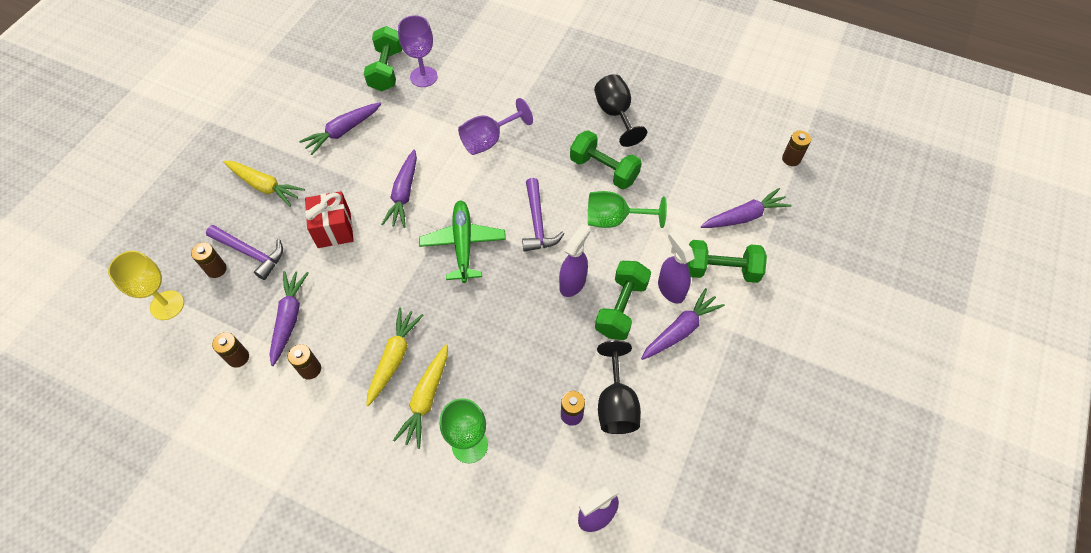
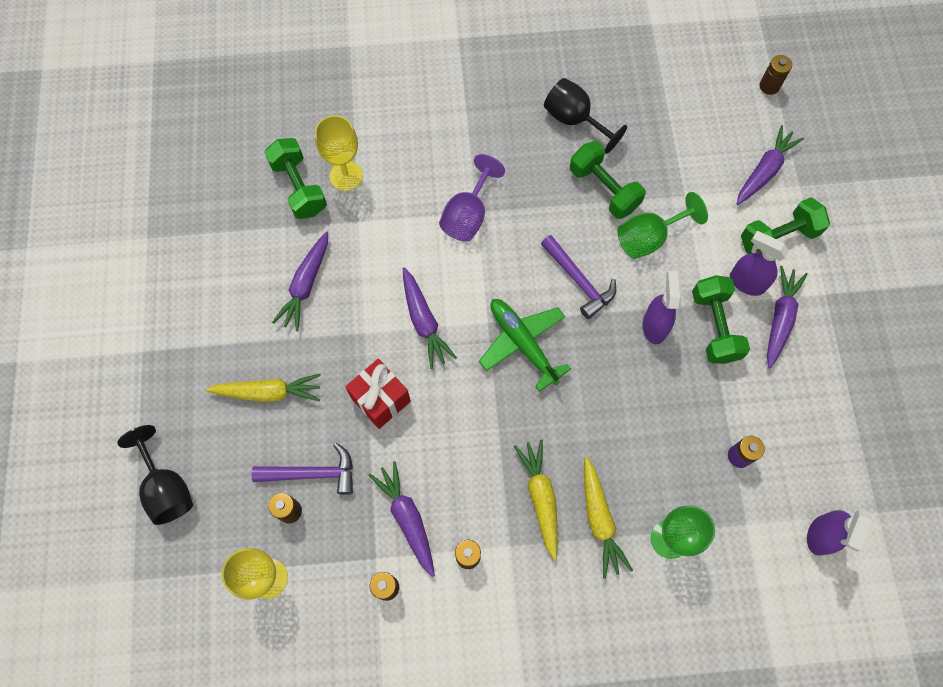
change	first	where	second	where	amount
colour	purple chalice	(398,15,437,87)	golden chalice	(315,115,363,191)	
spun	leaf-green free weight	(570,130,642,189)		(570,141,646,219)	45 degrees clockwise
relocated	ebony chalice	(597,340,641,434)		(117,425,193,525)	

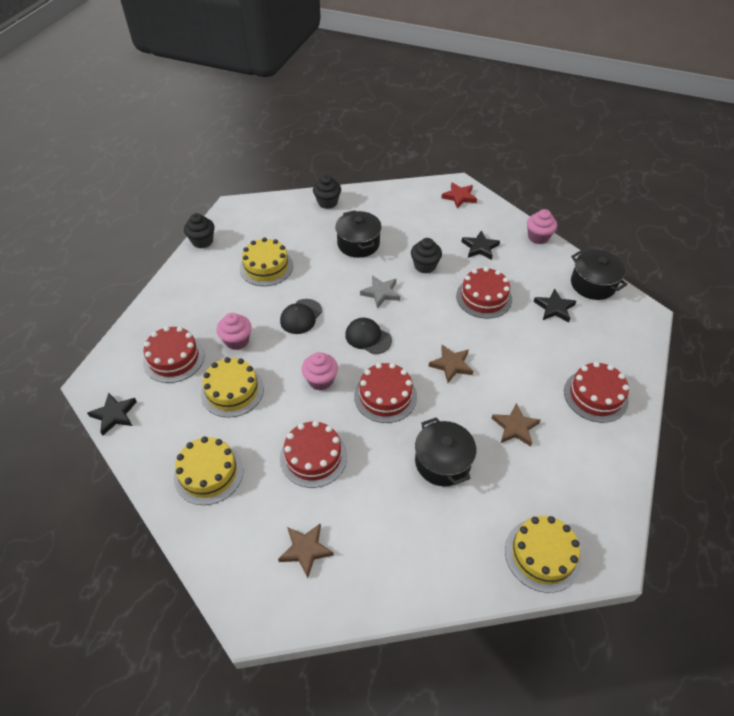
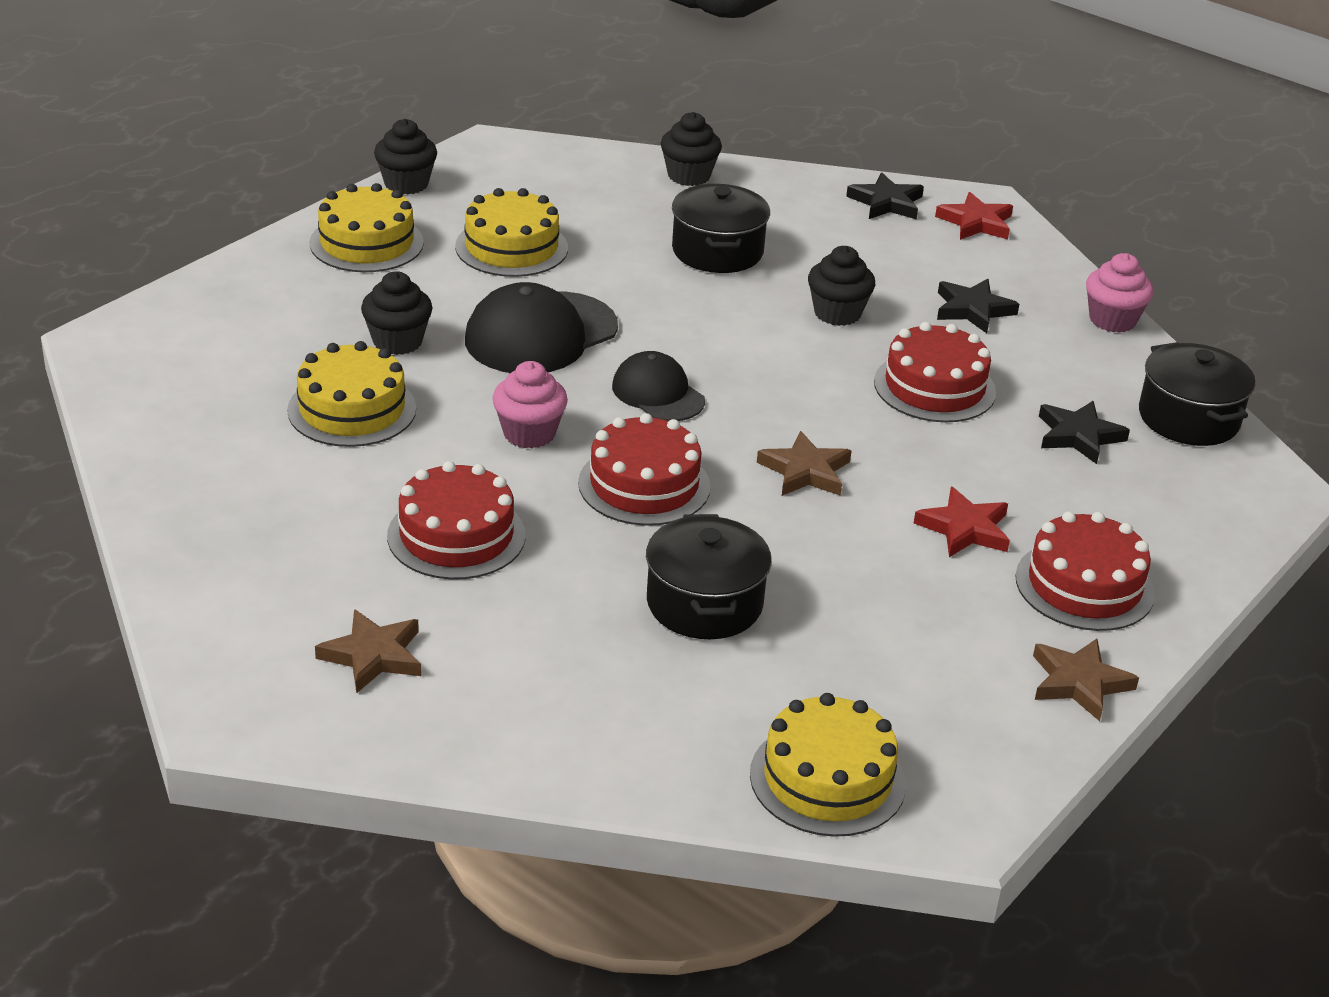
change	first	where	second	where	amount
relocated	ebony star	(87,393,137,436)		(846,173,924,219)	
missing	crimson layer cake	(143,326,205,383)			
relocated	golden layer cake	(174,437,243,505)		(310,183,424,272)	
colour	rose-pink muffin	(216,313,252,350)	ebony muffin	(361,271,432,355)	
size	ebony cap	(280,299,322,334)		(465,282,618,373)	x1.62
missing	gray star	(360,275,400,309)			
relocated	russet star	(491,403,540,447)		(1033,639,1139,721)	
appeared			crimson star	(914,487,1010,557)	

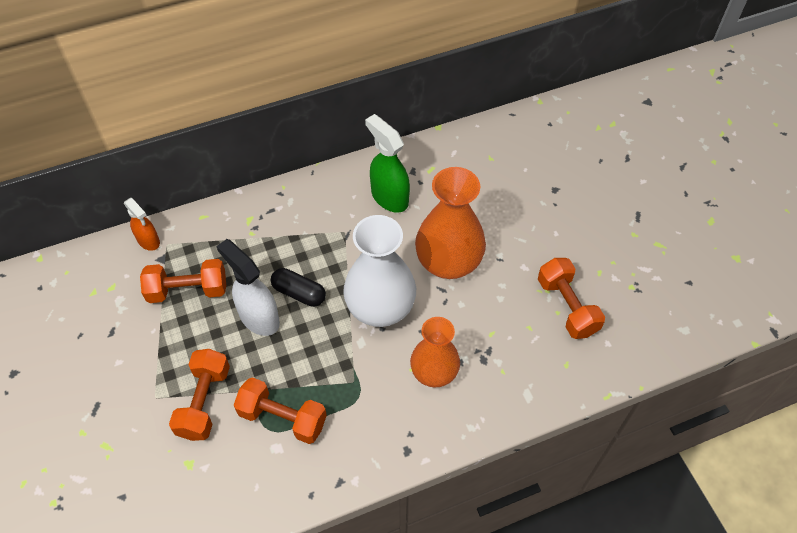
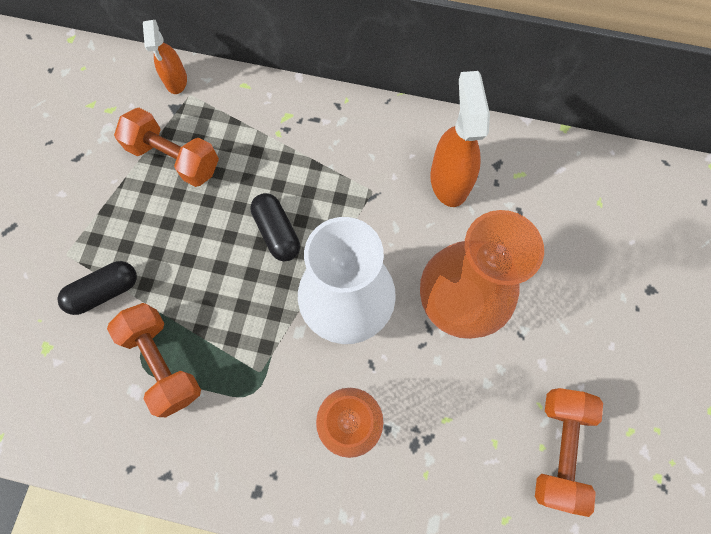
change	first	where	second	where	amount
exchanged	orange-coloured free weight	(169,349,230,441)	ebony capsule	(57,261,137,315)	
missing	snow-white spray cleaner	(216,239,280,336)			
colour	leaf-green spray cleaner	(365,114,410,213)	orange-coloured spray cleaner	(430,71,490,207)	

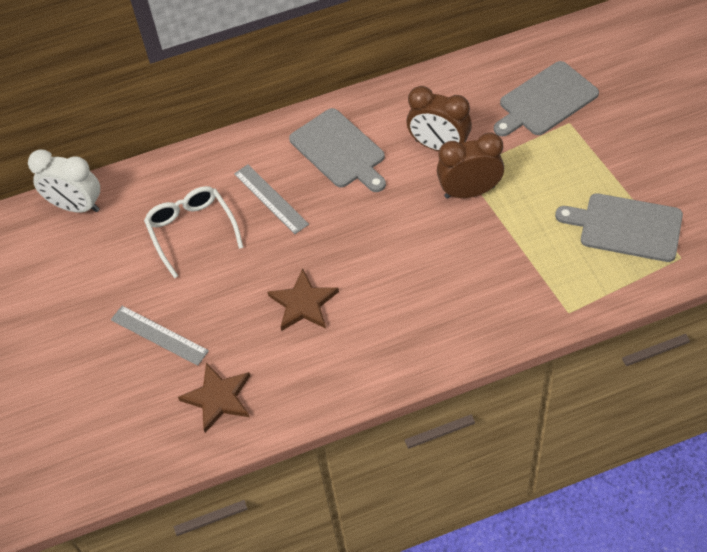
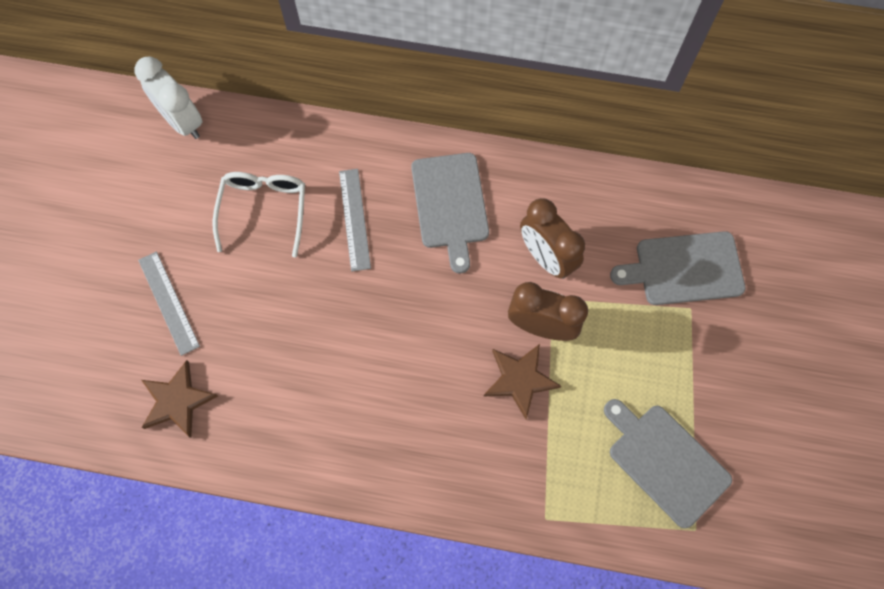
change	first	where	second	where	amount
relocated	russet star	(267,269,339,331)		(484,344,561,419)	

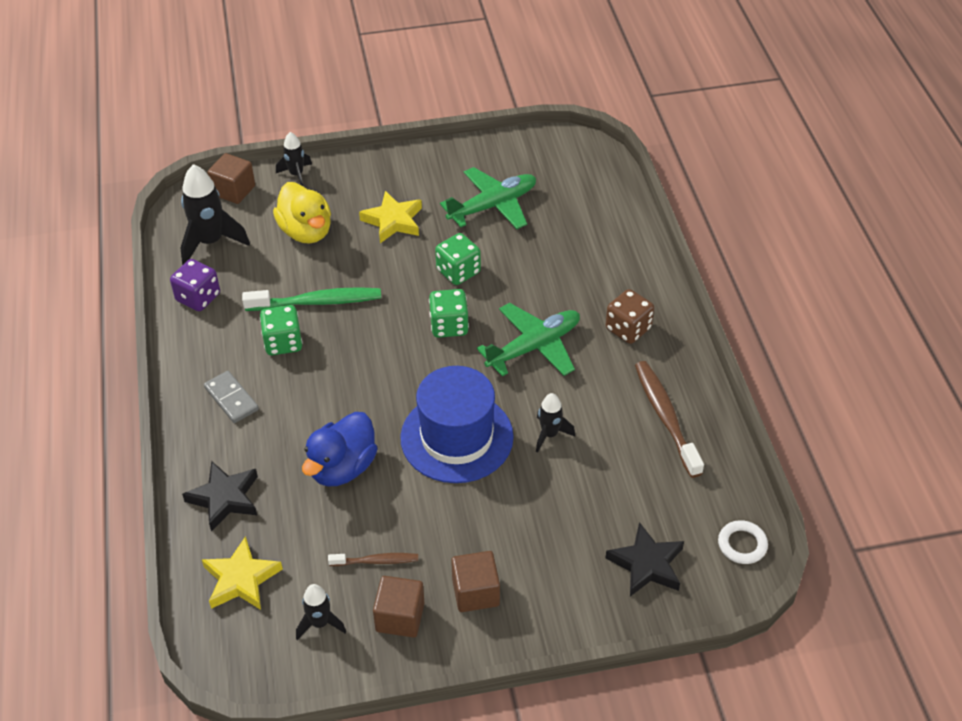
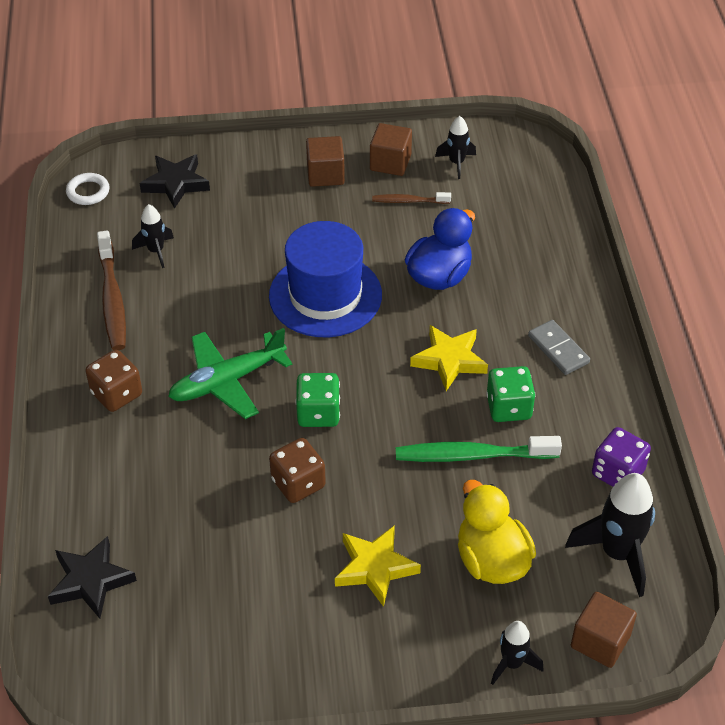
change	first	where	second	where	amount
relocated	ebony star	(182,461,258,532)		(48,536,137,619)	
relocated	golden star	(202,536,283,610)		(410,325,488,391)	
colour	leaf-green dice	(435,233,481,285)	russet dice	(269,438,326,503)	
missing	leaf-green aeroplane	(440,167,536,229)			
relocated	ebony spaceship	(536,393,575,453)		(132,204,174,268)	

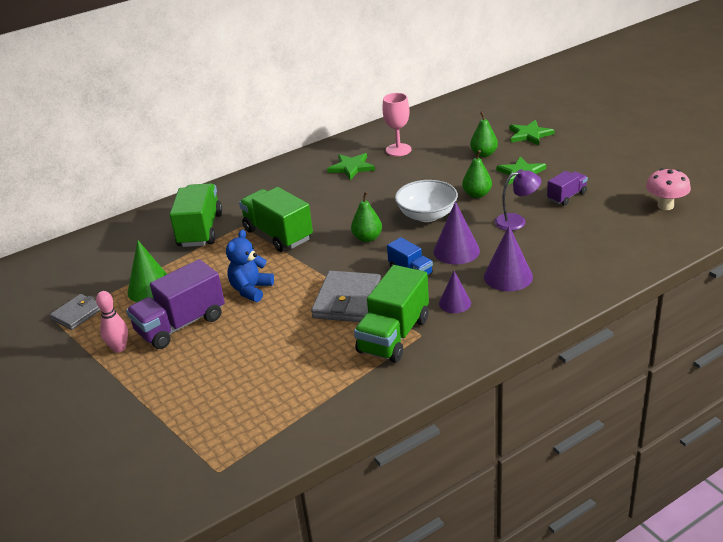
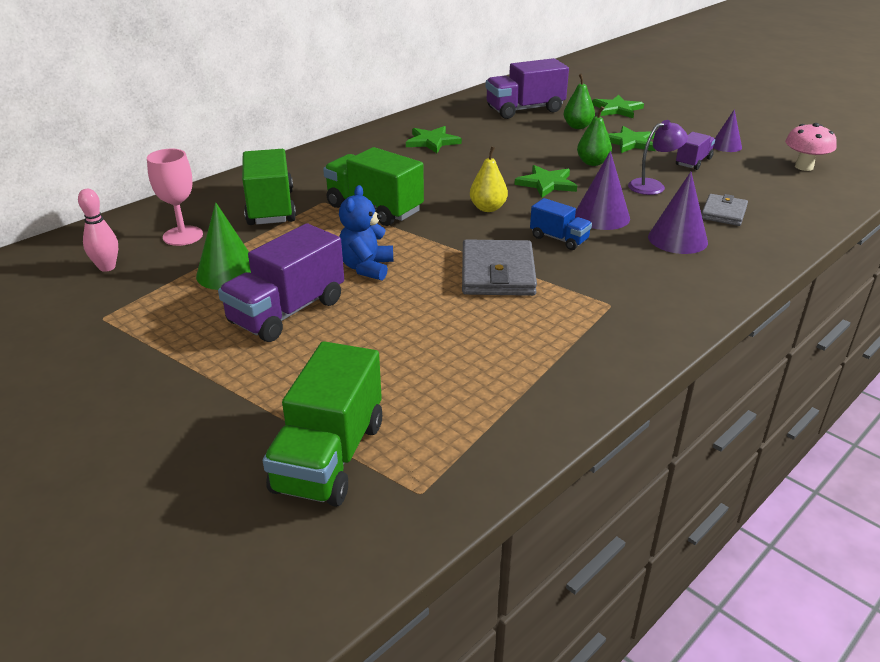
change	first	where	second	where	amount
relocated	gray wallet	(49,294,101,330)		(702,194,748,226)	
relocated	rose-pink tenpin	(96,291,128,353)		(78,189,118,272)	
colour	leaf-green toy pear	(351,192,382,242)	golden toy pear	(470,146,508,212)	
relocated	leaf-green truck	(354,265,429,363)		(263,341,382,507)	
relocated	rose-pink chalice	(382,93,411,156)		(147,149,203,246)	
exchanged	snow-white bowl	(395,180,458,222)	leaf-green star	(514,165,577,198)	
relocated	purple cone shape	(439,271,471,313)		(713,109,742,152)	
appeared			purple truck	(485,58,569,119)	

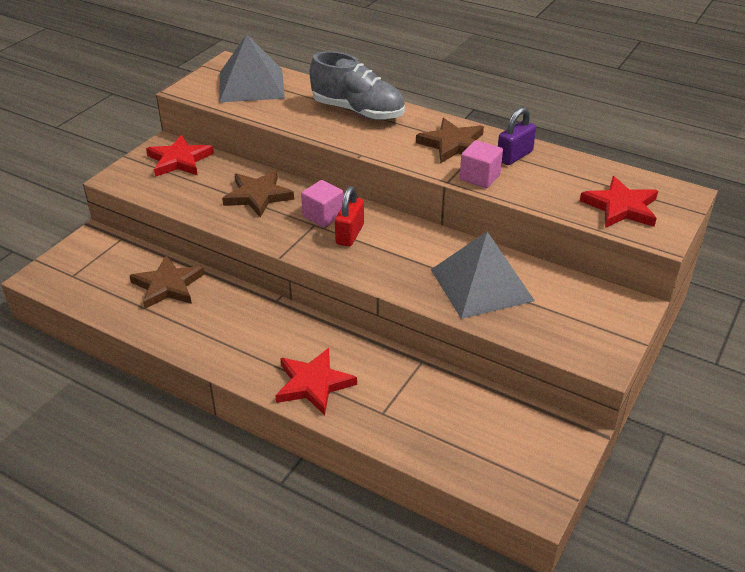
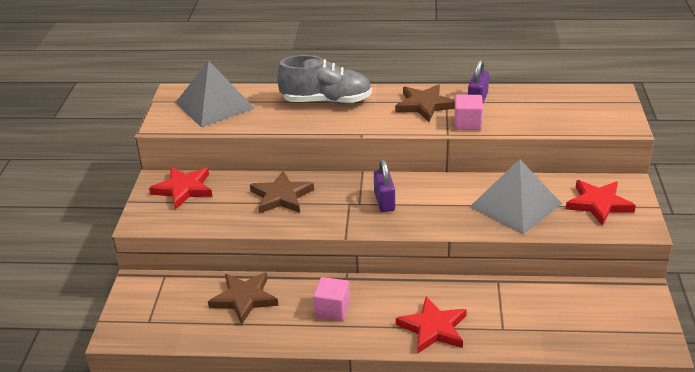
change	first	where	second	where	amount
relocated	rose-pink cube	(301,180,344,227)		(313,277,350,321)	
colour	crimson padlock	(335,186,364,247)	purple padlock	(374,159,395,212)	
relocated	crimson star	(580,176,658,228)		(566,180,636,226)	

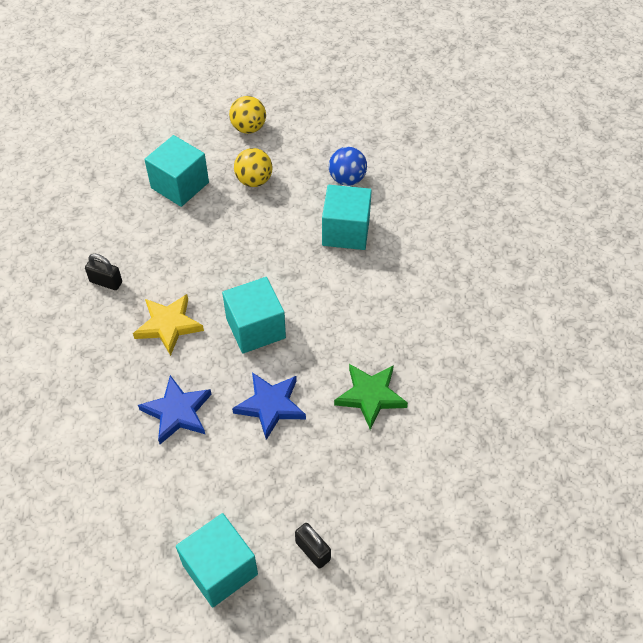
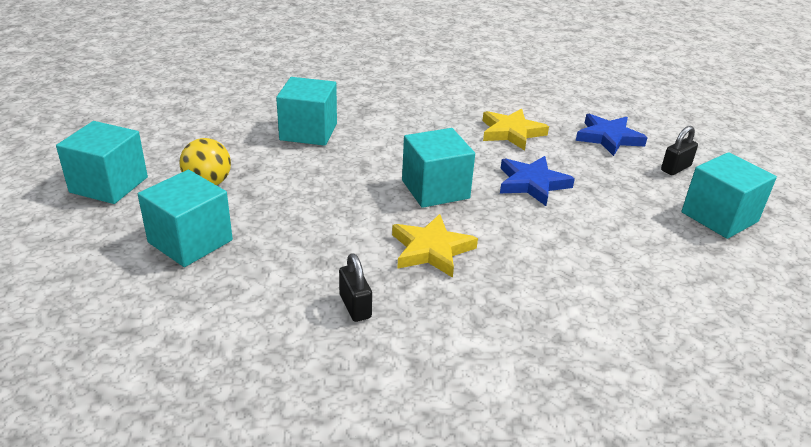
change	first	where	second	where	amount
spun	ebony padlock	(85,254,122,290)		(339,253,372,322)	45 degrees counterclockwise
relocated	royal blue star	(138,375,212,444)		(576,114,648,156)	
exchanged	golden ball	(229,96,266,134)	aqua cube	(56,121,148,204)	
missing	royal blue ball	(329,147,367,186)			
colour	leaf-green star	(334,364,408,430)	golden star	(483,108,549,151)	

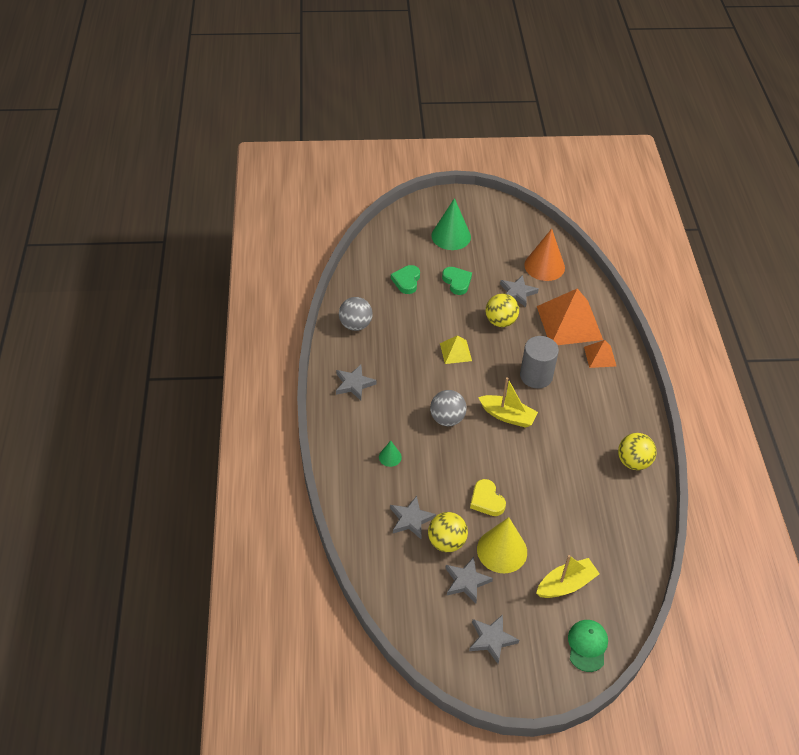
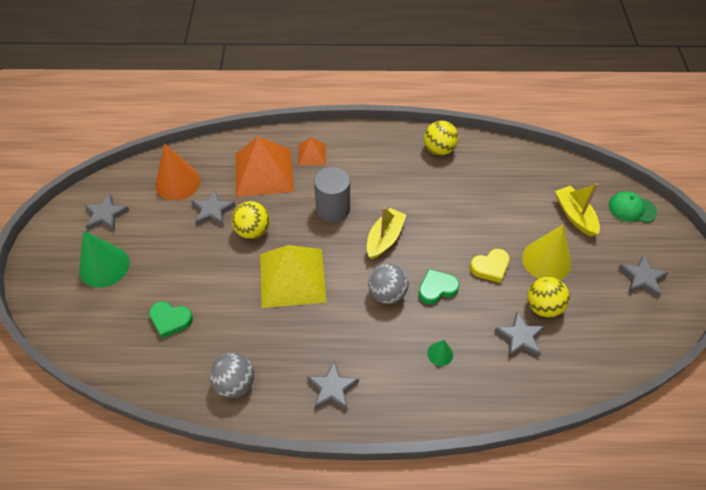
change	first	where	second	where	amount
size	golden pyramid shape	(440,335,472,364)		(260,245,327,308)	x2.01
relocated	leaf-green love heart	(442,267,472,295)		(418,269,459,304)	
relocated	gray star	(445,557,493,603)		(84,194,130,231)	

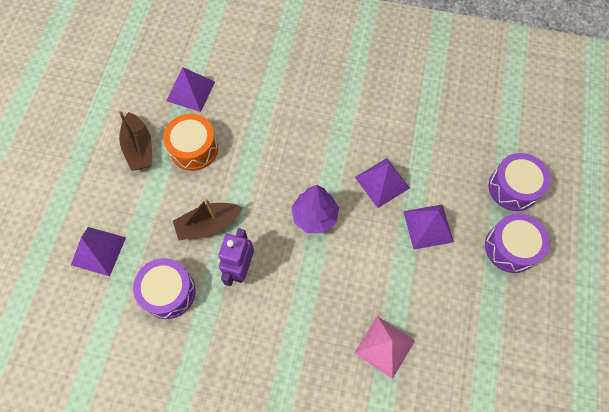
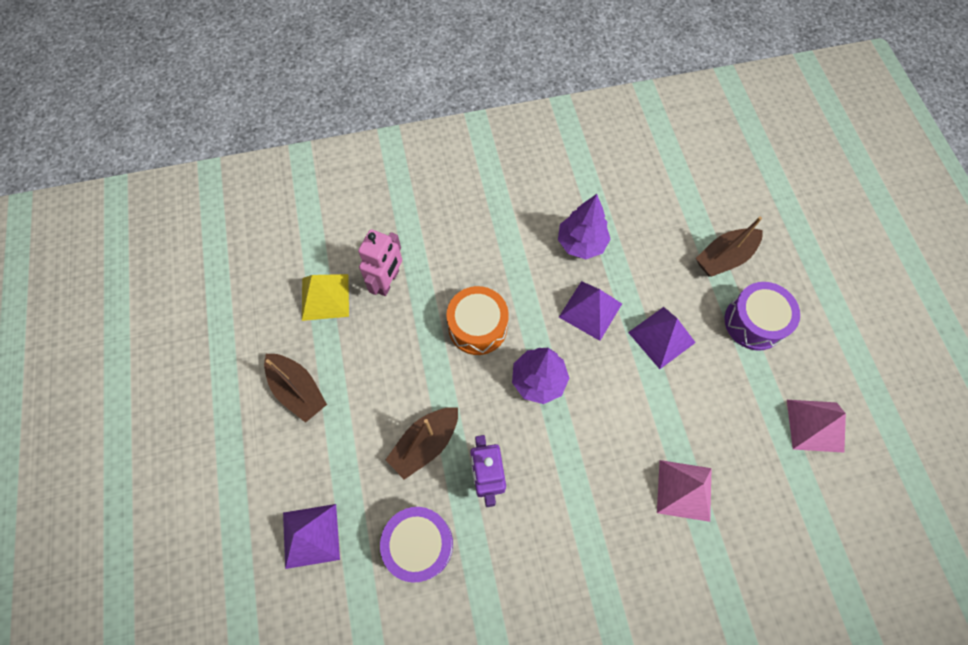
change	first	where	second	where	amount
relocated	orange-coloured toy drum	(163,114,218,171)		(446,286,509,355)	
colour	purple pyramid shape	(167,67,215,112)	golden pyramid shape	(302,274,349,321)	
exchanged	purple toy drum	(489,153,551,211)	russet boat	(696,216,763,277)	
appeared			rose-pink robot	(358,229,402,296)	
appeared			purple toy tree	(558,194,611,259)	
appeared			rose-pink pyramid shape	(787,400,846,453)	

